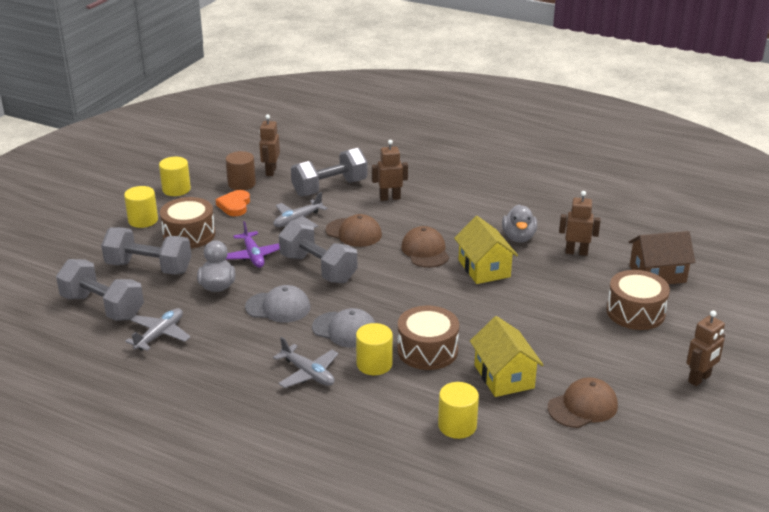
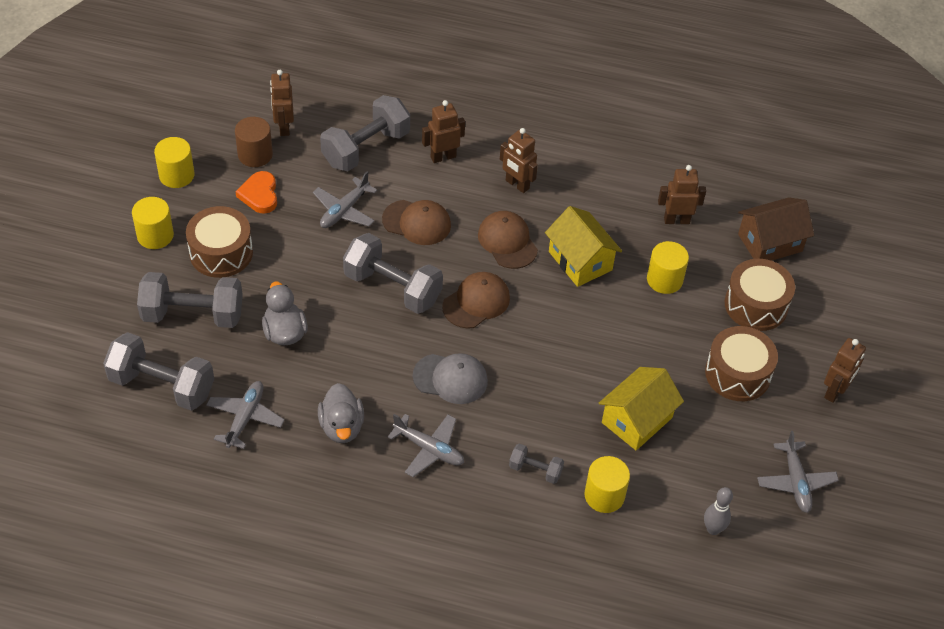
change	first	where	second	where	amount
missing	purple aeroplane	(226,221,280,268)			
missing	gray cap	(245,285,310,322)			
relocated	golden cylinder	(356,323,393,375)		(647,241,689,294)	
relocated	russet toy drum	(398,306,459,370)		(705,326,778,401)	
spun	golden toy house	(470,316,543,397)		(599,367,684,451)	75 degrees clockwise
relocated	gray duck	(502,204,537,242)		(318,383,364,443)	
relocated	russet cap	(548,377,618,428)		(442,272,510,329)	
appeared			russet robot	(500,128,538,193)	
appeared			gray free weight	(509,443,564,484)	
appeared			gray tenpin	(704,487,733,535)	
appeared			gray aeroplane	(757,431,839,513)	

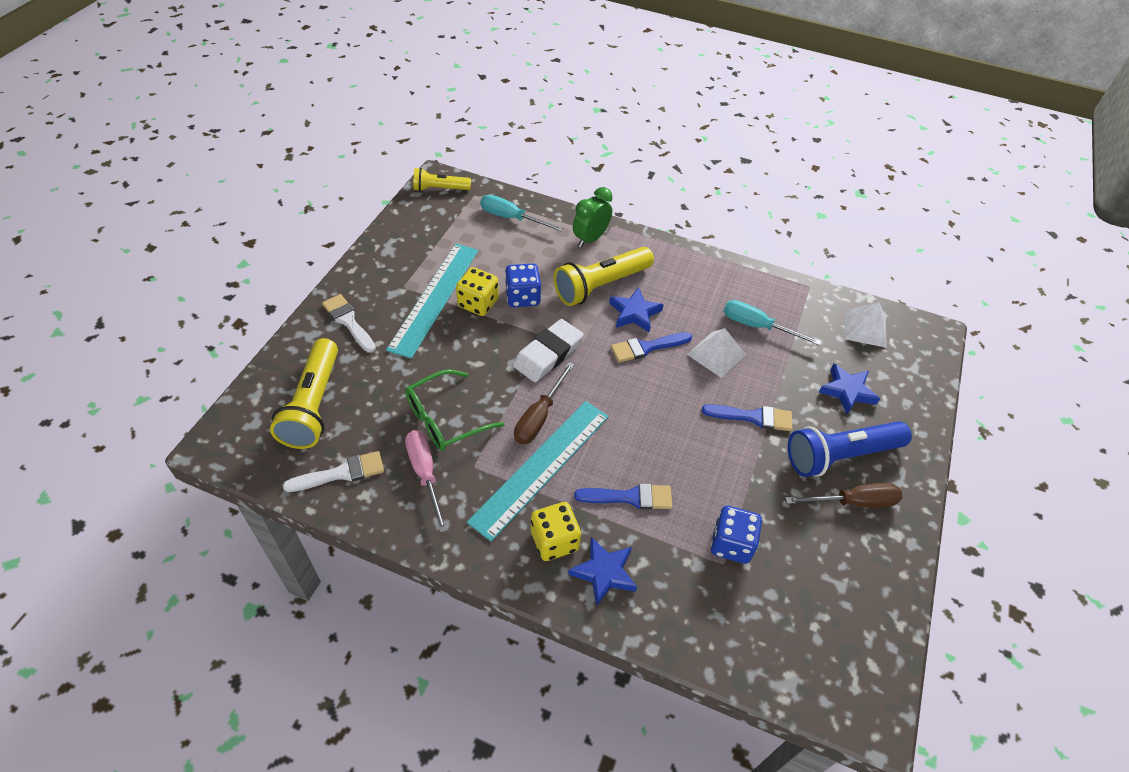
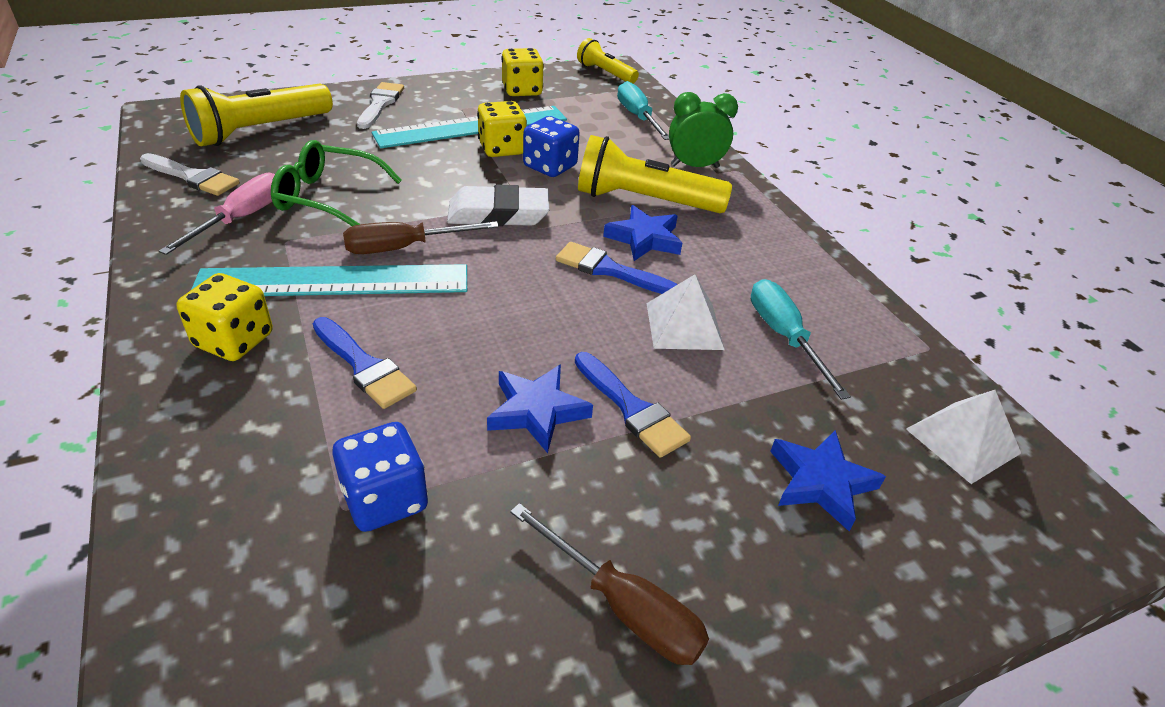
change	first	where	second	where	amount
relocated	royal blue star	(568,537,637,607)		(487,364,593,453)	
missing	royal blue flashlight	(788,421,912,477)			
appeared			golden dice	(501,48,544,96)	

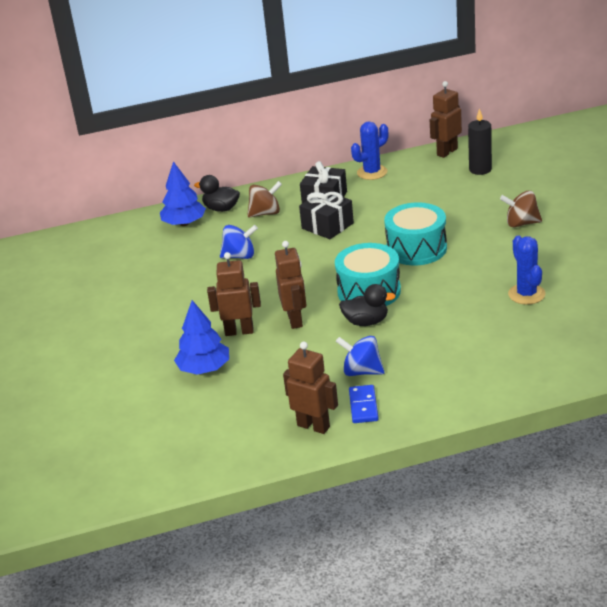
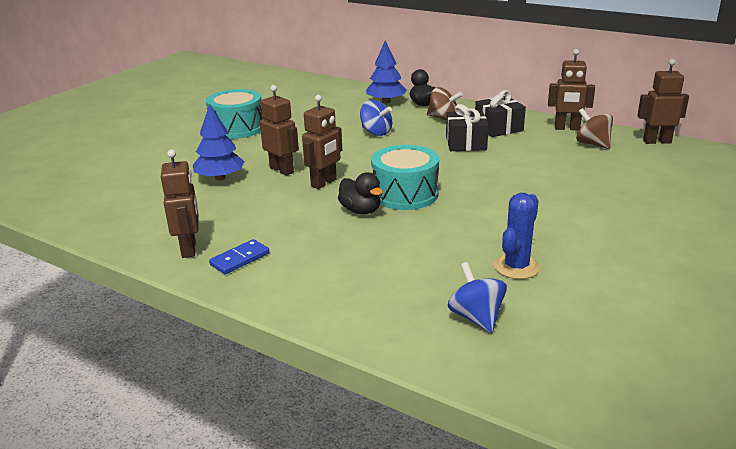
change	first	where	second	where	amount
relocated	royal blue toy top	(336,336,384,376)		(448,262,507,333)	
exchanged	royal blue cactus	(351,121,388,180)	russet robot	(548,49,595,130)	
relocated	aqua toy drum	(384,202,447,265)		(206,89,262,139)	
missing	ebony candle	(468,108,492,175)			
relocated	russet toy top	(500,191,542,227)		(576,108,613,149)	

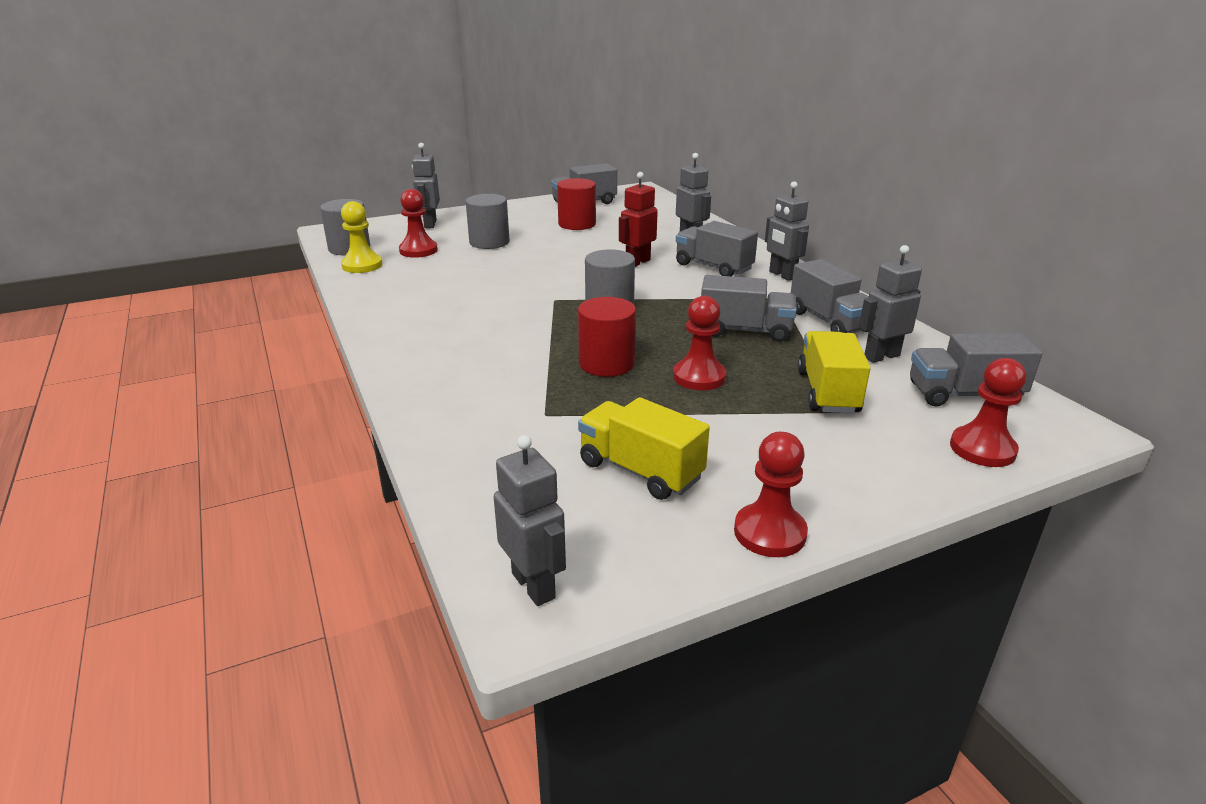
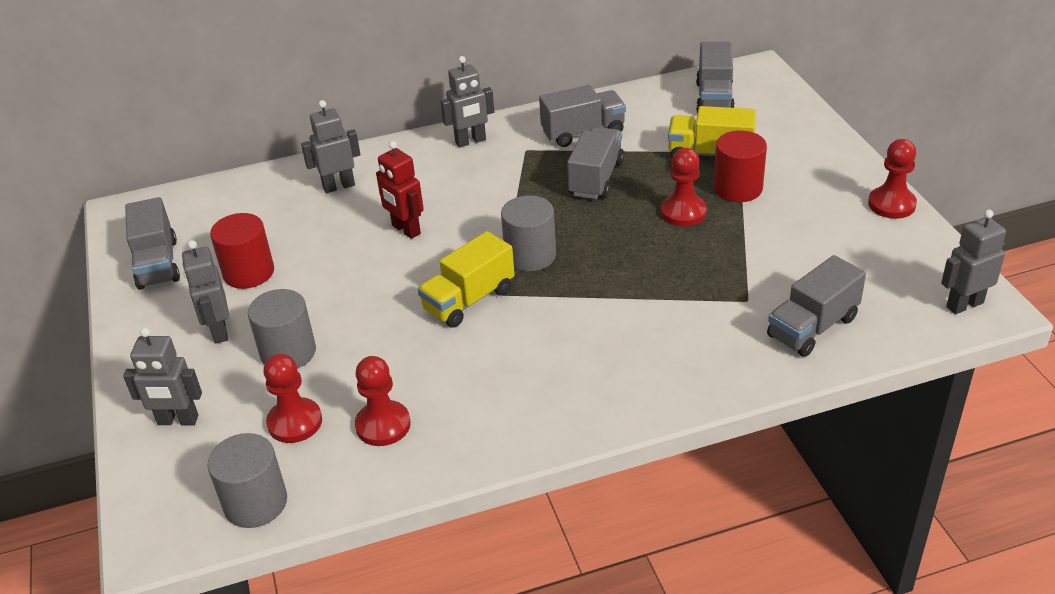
change	first	where	second	where	amount
missing	golden game pawn	(341,201,382,273)			
relocated	crimson cylinder	(578,297,636,377)		(713,130,767,202)	
relocated	golden truck	(578,397,710,500)		(418,231,515,328)	
relocated	gray truck	(676,221,758,276)		(767,255,866,357)	
relocated	gray robot	(859,245,922,363)		(182,240,229,344)	
relocated	crimson game pawn	(950,358,1026,467)		(355,356,411,446)	

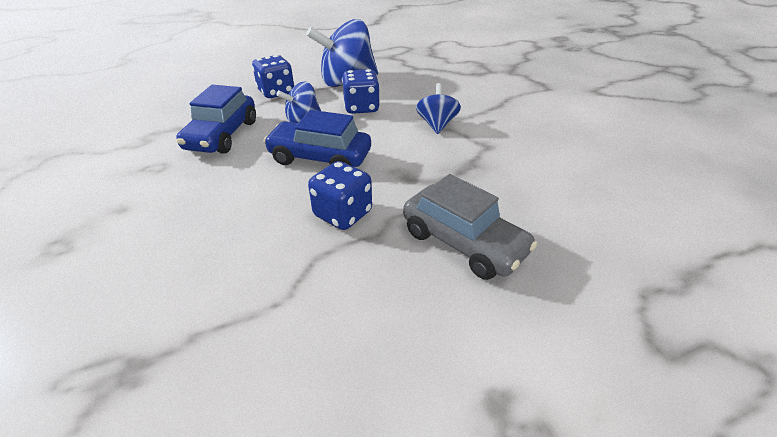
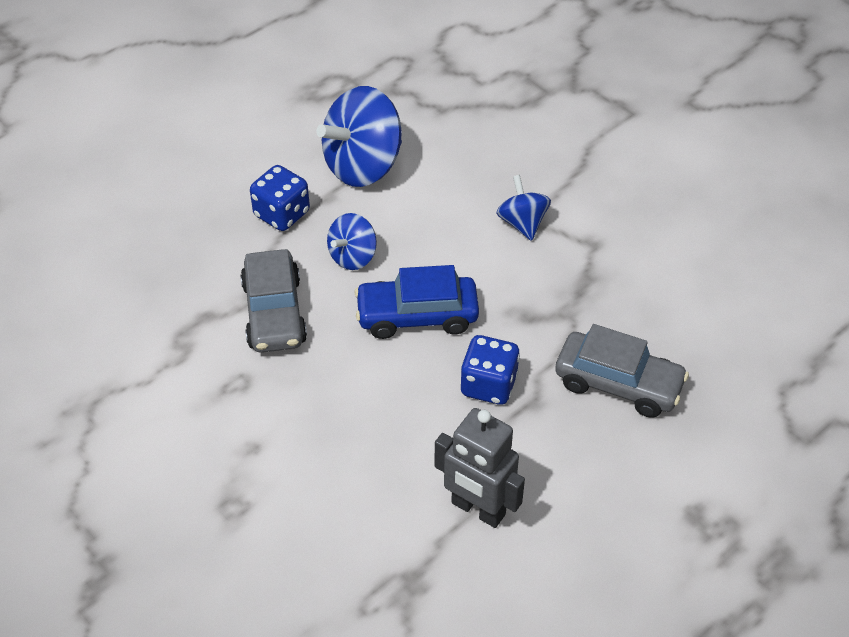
change	first	where	second	where	amount
colour	royal blue car	(176,85,256,154)	gray car	(240,249,307,353)	
missing	royal blue dice	(342,69,380,114)			
appeared			gray robot	(434,408,525,528)	

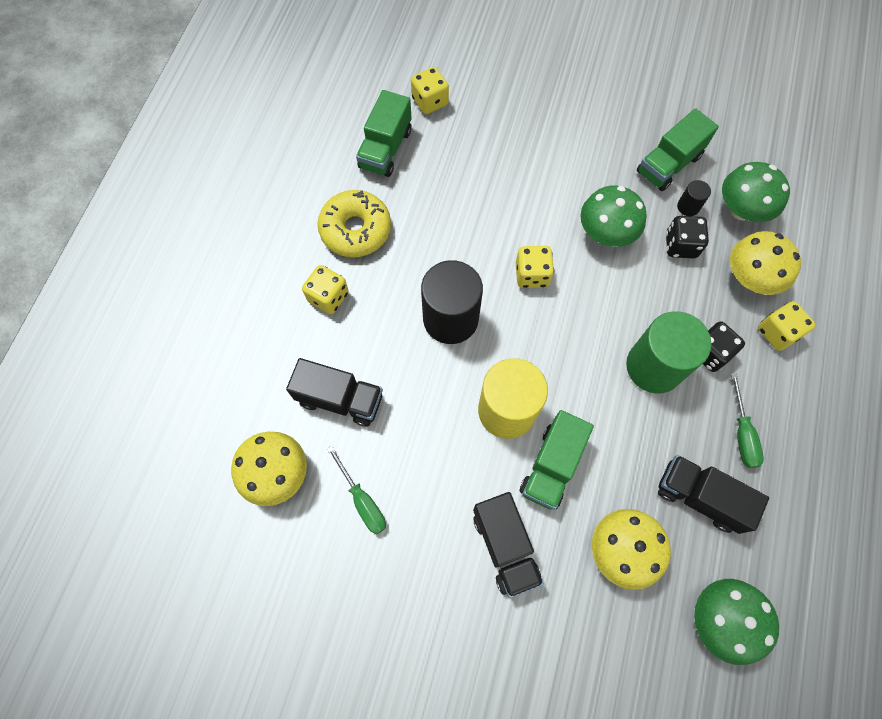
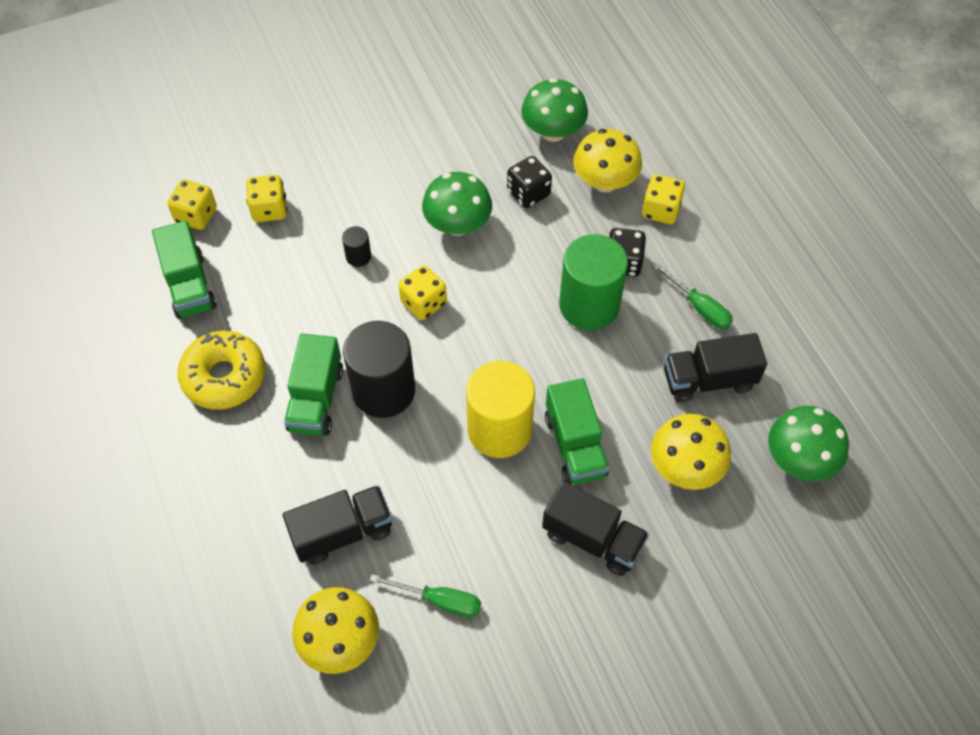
change	first	where	second	where	amount
relocated	golden dice	(302,265,349,314)		(246,175,287,222)	
relocated	leaf-green truck	(637,108,719,191)		(284,334,343,436)	
relocated	ebony cylinder	(677,180,711,216)		(342,226,371,267)	

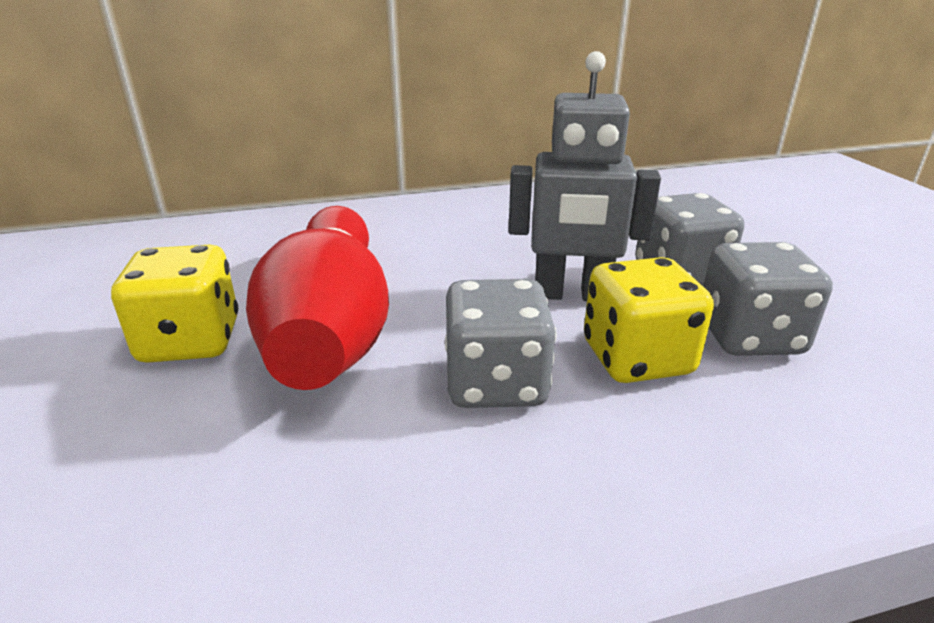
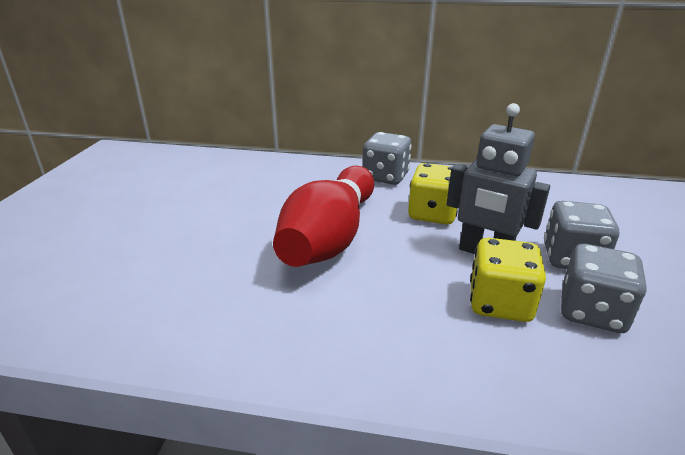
change	first	where	second	where	amount
relocated	golden dice	(111,245,238,363)		(408,163,458,225)	
relocated	gray dice	(445,279,557,408)		(363,132,412,185)	

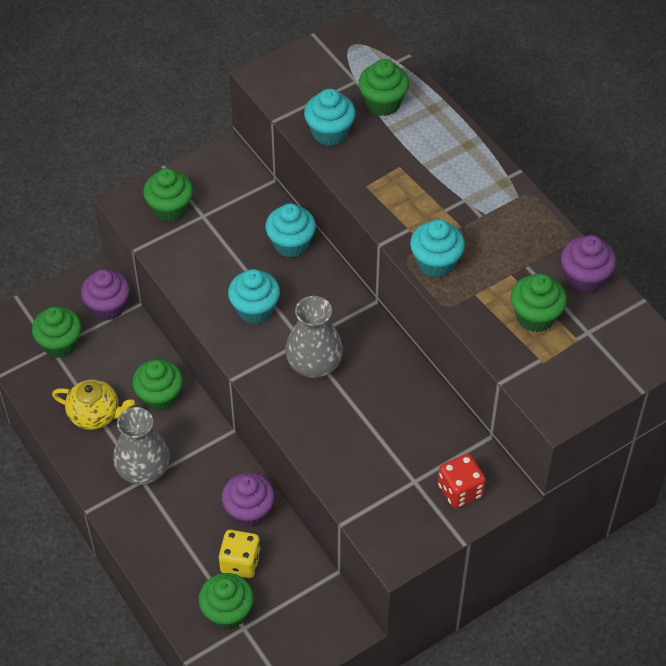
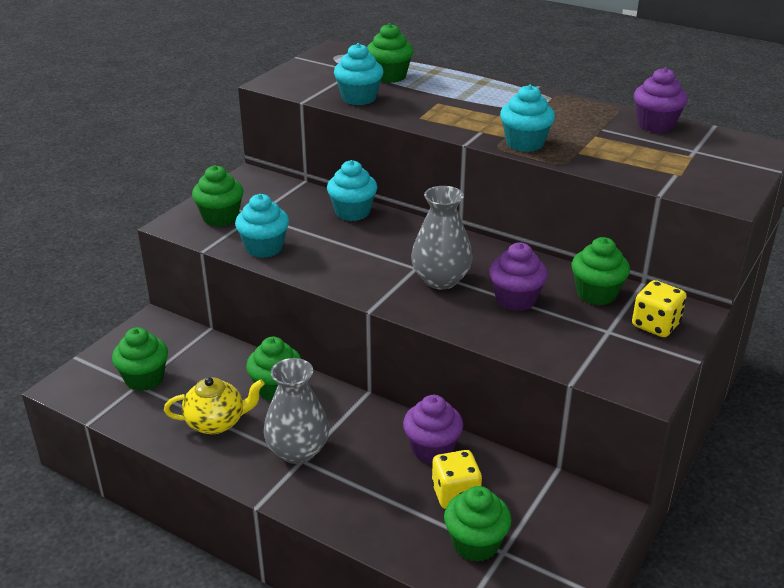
change	first	where	second	where	amount
relocated	purple muffin	(81,269,130,321)		(489,243,548,311)	
relocated	aqua muffin	(228,269,280,324)		(235,194,289,258)	
colour	crimson dice	(438,454,486,508)	golden dice	(632,280,687,337)	
relocated	leaf-green muffin	(511,274,567,332)		(572,237,630,305)	

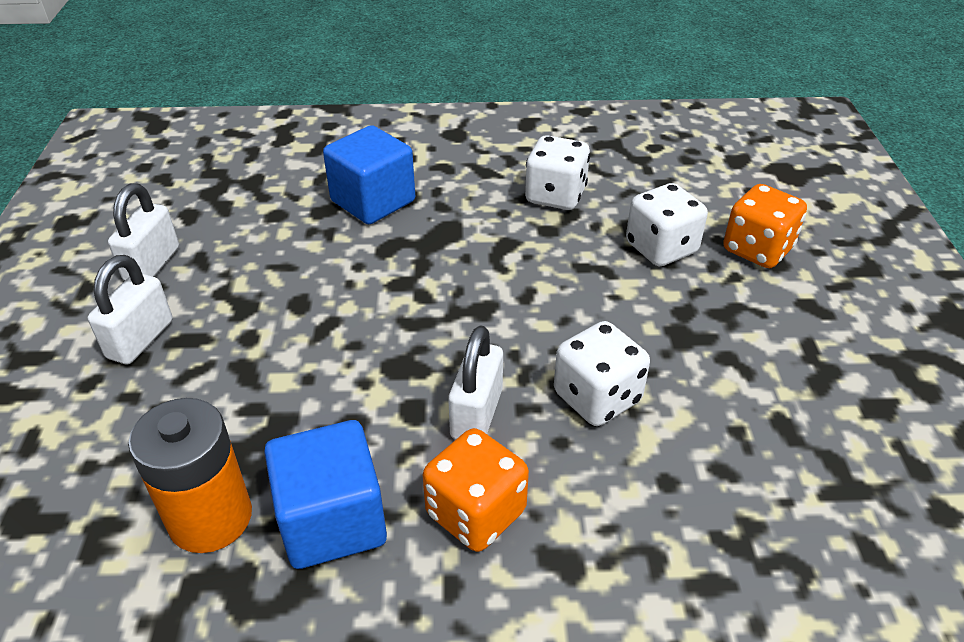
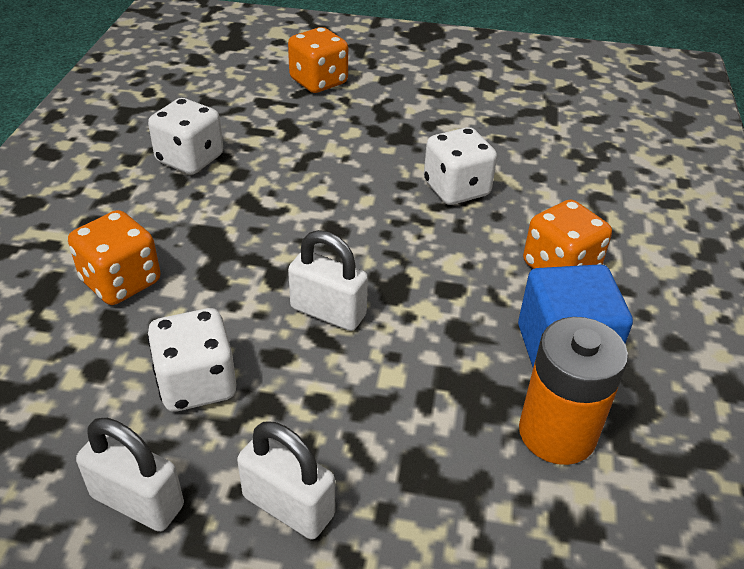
change	first	where	second	where	amount
exchanged	royal blue cube	(323,125,415,224)	orange-coloured dice	(68,210,161,305)	
relocated	snow-white padlock	(448,325,503,439)		(288,230,368,331)	
relocated	snow-white dice	(626,183,708,266)		(147,308,236,412)	

